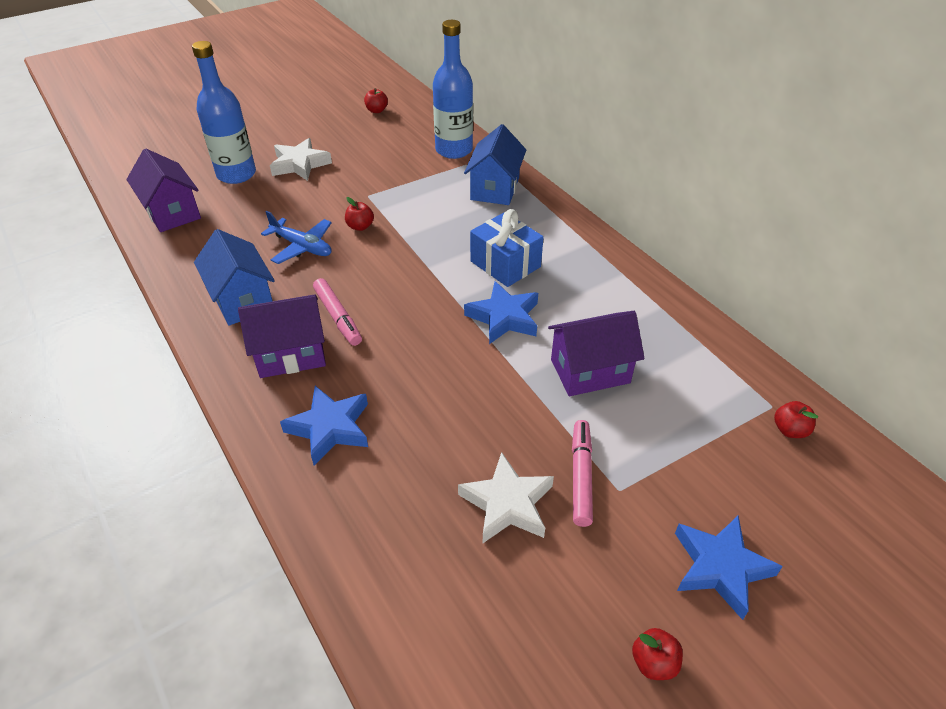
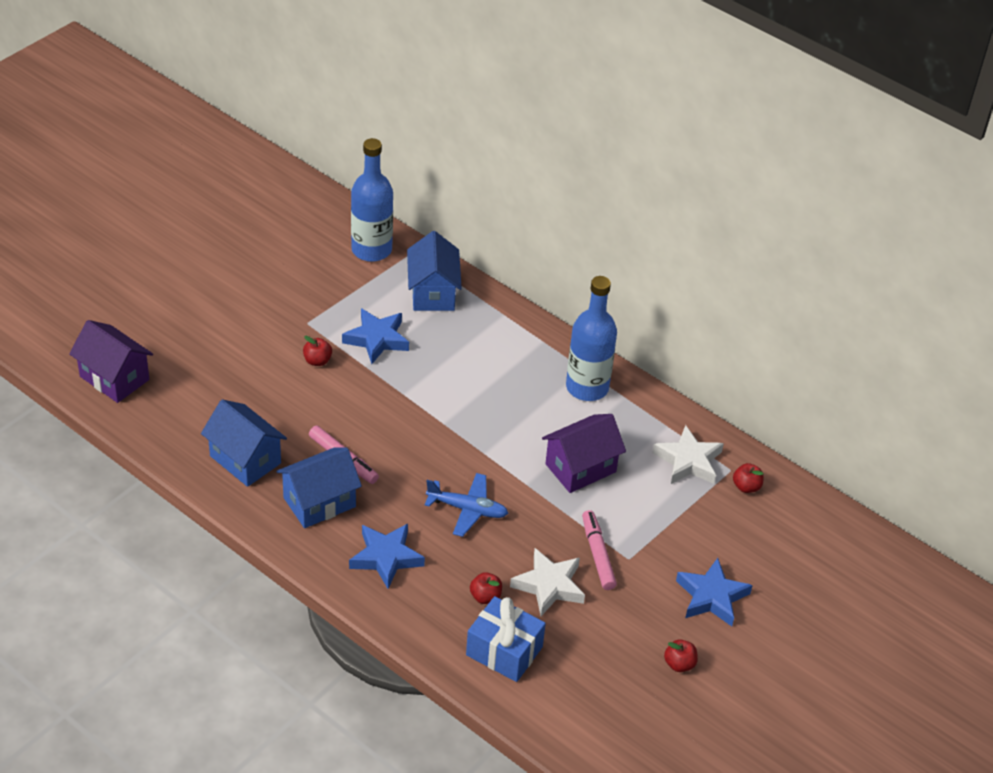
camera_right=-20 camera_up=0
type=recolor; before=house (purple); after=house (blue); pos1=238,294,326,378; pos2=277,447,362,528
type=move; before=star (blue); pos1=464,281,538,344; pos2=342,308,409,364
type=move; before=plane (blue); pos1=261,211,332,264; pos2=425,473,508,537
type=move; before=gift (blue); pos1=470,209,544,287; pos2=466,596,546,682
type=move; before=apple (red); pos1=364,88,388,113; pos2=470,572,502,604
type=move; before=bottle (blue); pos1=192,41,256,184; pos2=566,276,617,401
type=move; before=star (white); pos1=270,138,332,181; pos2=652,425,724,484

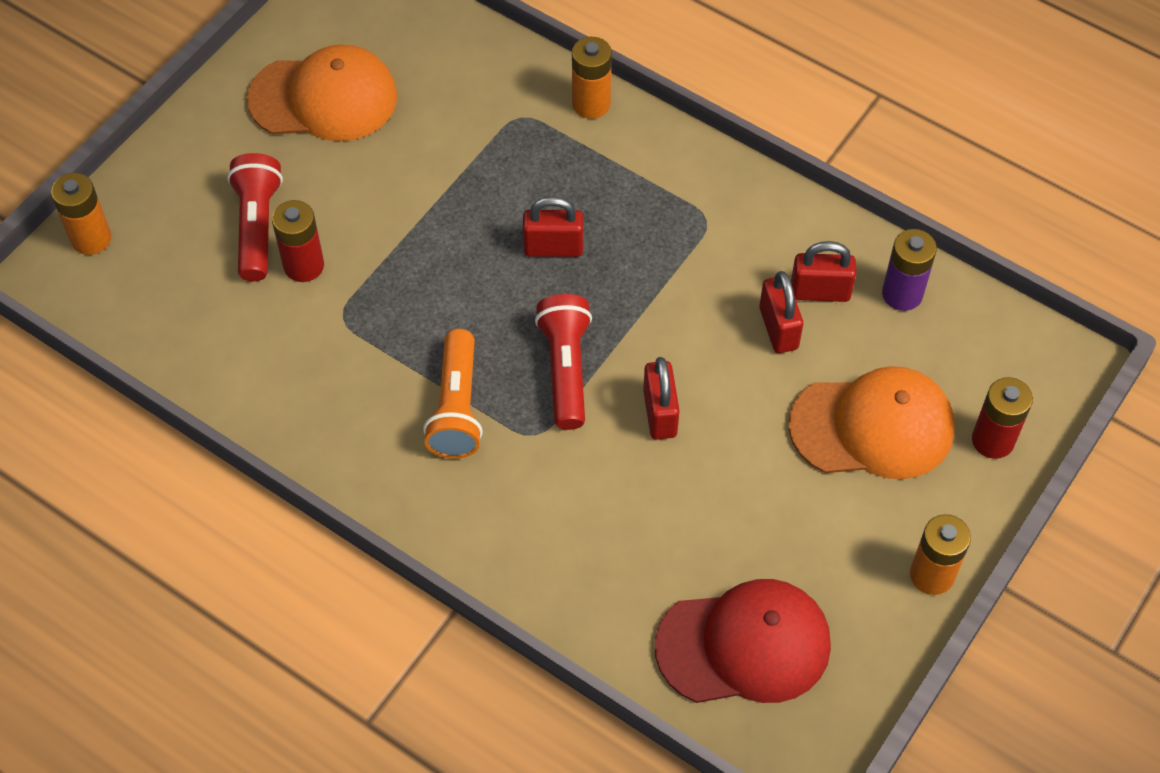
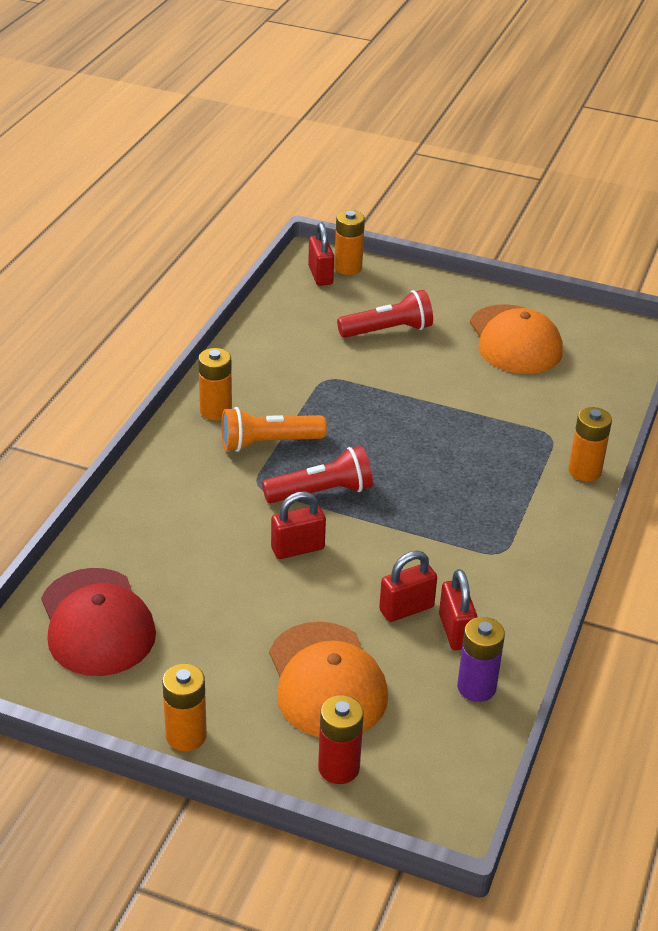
camera_right=75 camera_up=-20
type=insert; after=battery (orange); pos2=198,348,232,420
type=move; before=padlock (red); pos1=523,196,583,257; pos2=308,222,334,286
type=delete; before=battery (red); pos1=272,200,324,282

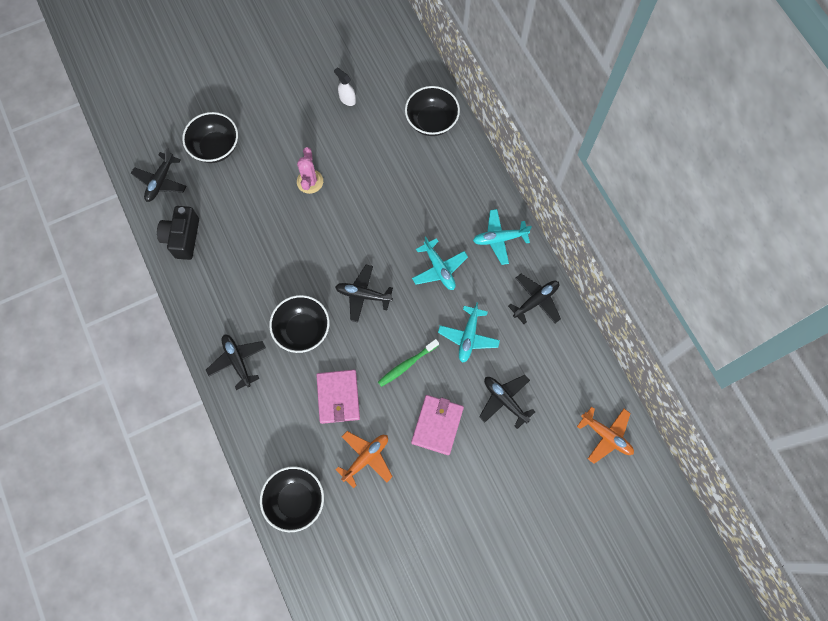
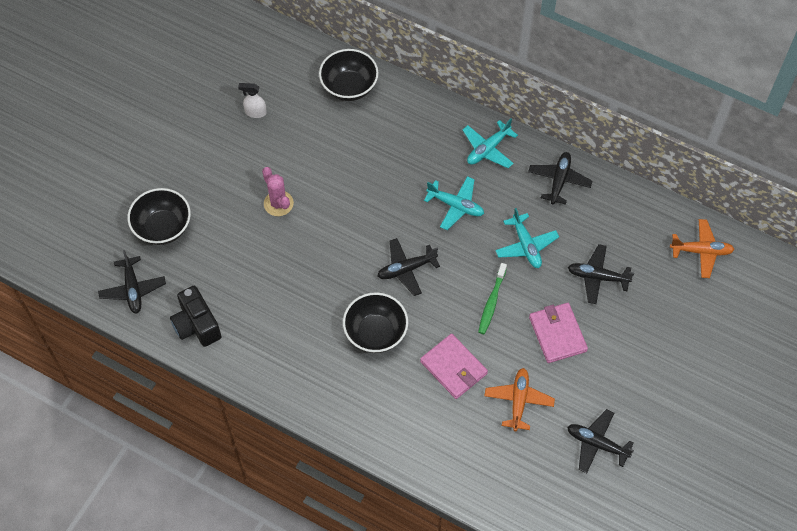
camera_right=-35 camera_up=-10
type=move; before=plane (black); pos1=206,334,266,390; pos2=567,409,634,473
type=delete; before=bowl (black); pos1=260,466,324,532

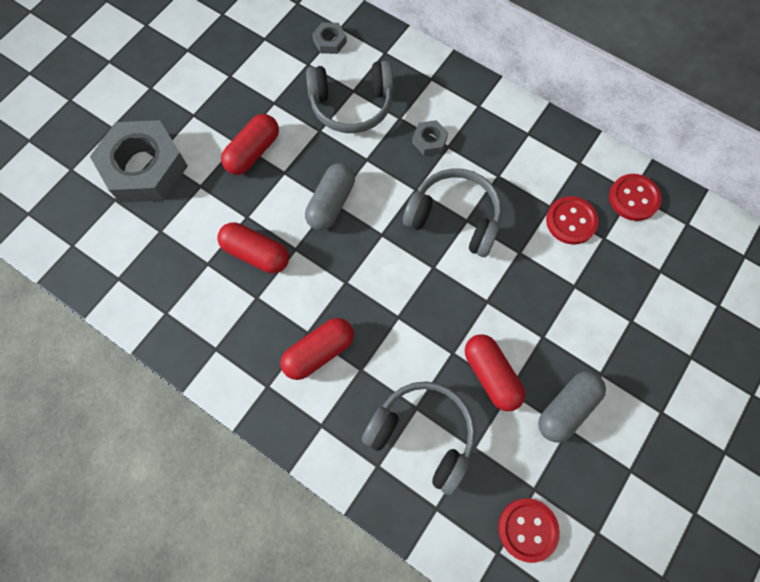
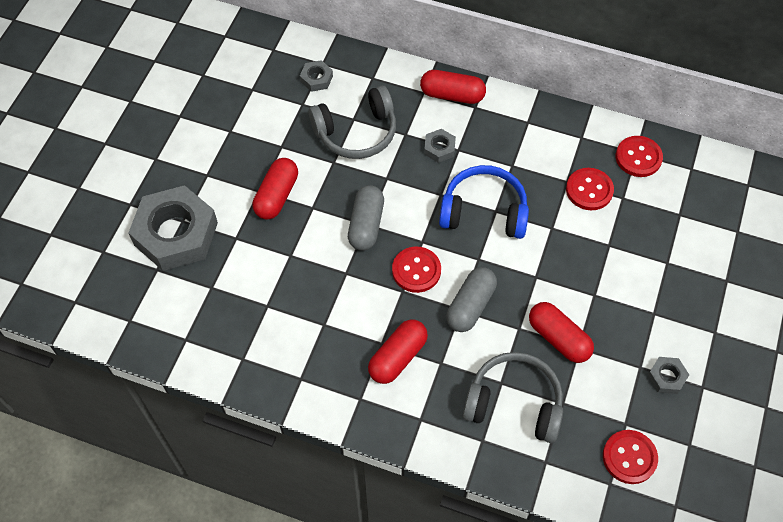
camera_right=-15 camera_up=-10
type=insert; after=button (red); pos2=392,247,441,293
type=move; before=capsule (red); pos1=217,222,289,273; pos2=420,70,486,104
type=recolor; before=headphones (grey); after=headphones (blue); pos1=403,168,502,257; pos2=439,165,529,239
type=move; before=capsule (grey); pos1=538,371,606,442; pos2=446,267,497,332
type=insert; after=nut (grey); pos2=648,357,689,394

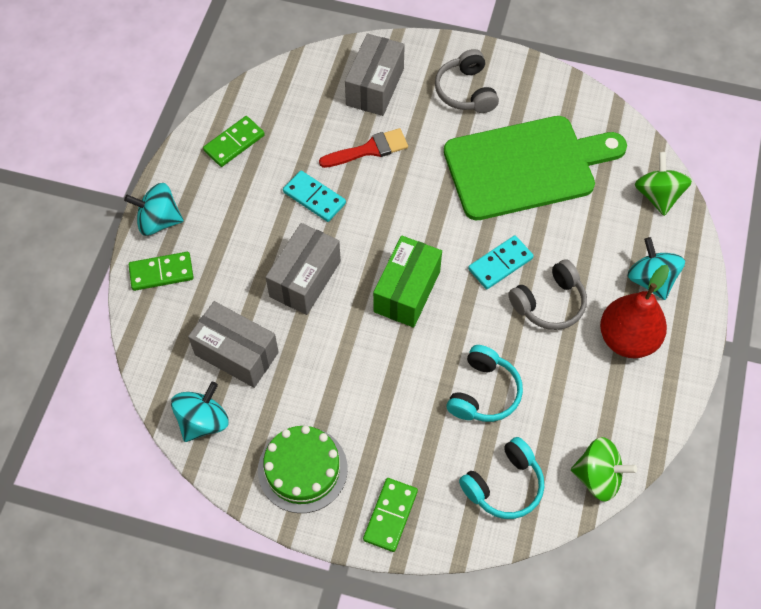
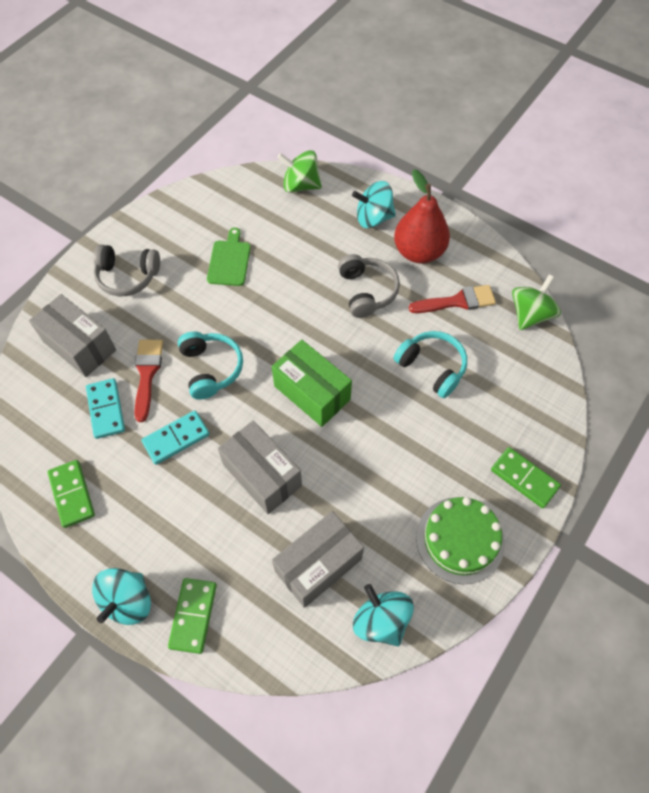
camera_right=-70 camera_up=0
type=move; before=domino (turquoise); pos1=468,235,534,289; pos2=86,378,125,439
type=move; before=headphones (turquoise); pos1=459,437,544,519; pos2=178,331,243,400
type=resize; before=cutting board (green); pos1=444,116,627,220; pos2=207,228,251,286; scale=0.42
type=insert; after=brush (red); pos2=409,285,496,313

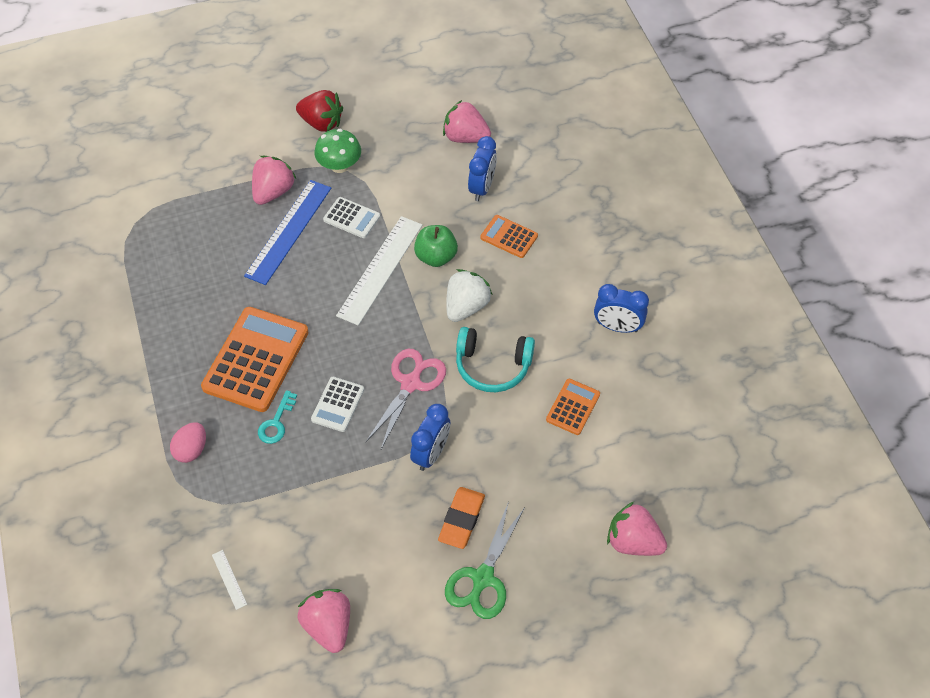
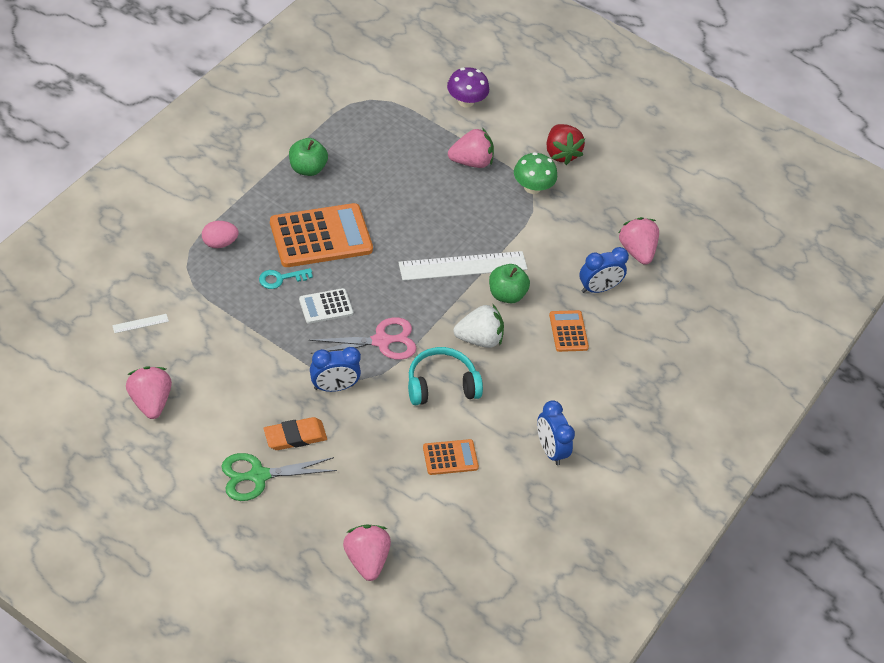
camera_right=45 camera_up=-5
type=rotate; before=ruler (white); pos1=212,550,247,610; pos2=112,314,169,333; turn=45
type=rotate; before=strawberry (pink); pos1=298,589,350,653; pos2=126,366,172,419; turn=-45
type=insert; after=apple (green); pos2=289,138,328,176
type=rotate; before=headphones (turquoise); pos1=456,327,535,392; pos2=408,347,483,405; turn=105
type=insert; after=mushroom (purple); pos2=447,67,489,107
type=delete; before=ruler (blue); pos1=244,180,331,285
type=delete; before=calculator (white); pos1=323,197,380,238

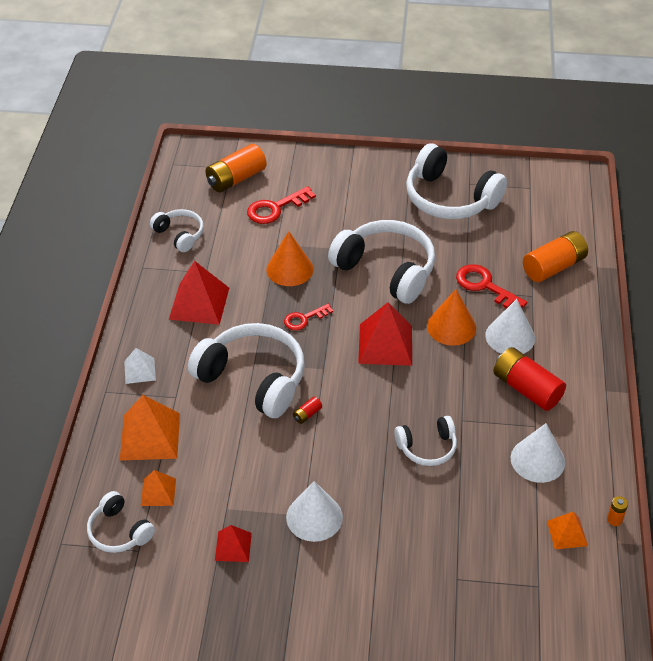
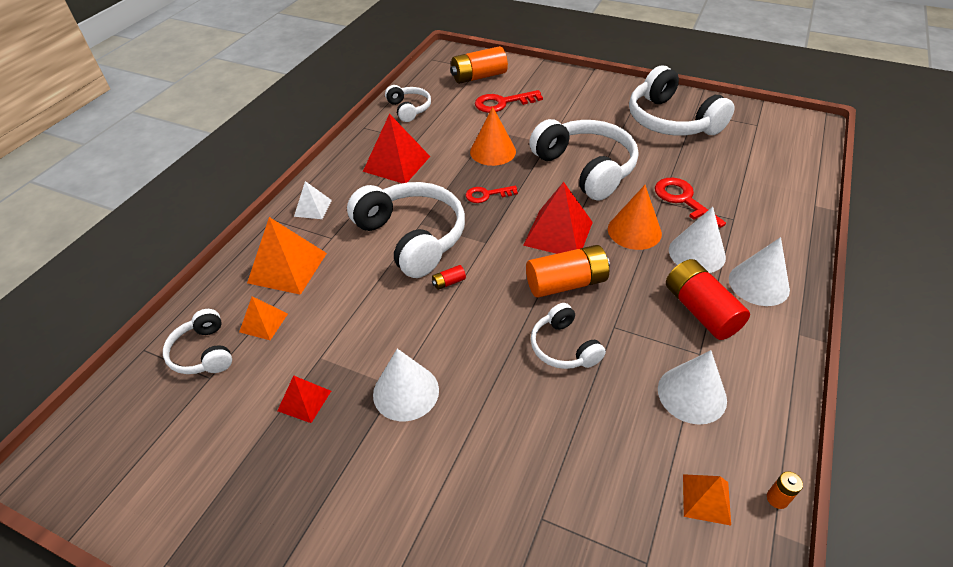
camera_right=20 camera_up=0
type=move; before=battery (orange); pos1=523,231,588,282; pos2=526,245,610,298
type=rotate; before=headphones (white); pos1=394,416,457,466; pos2=531,303,606,369; turn=60
type=insert; after=cone (white); pos2=729,237,790,306

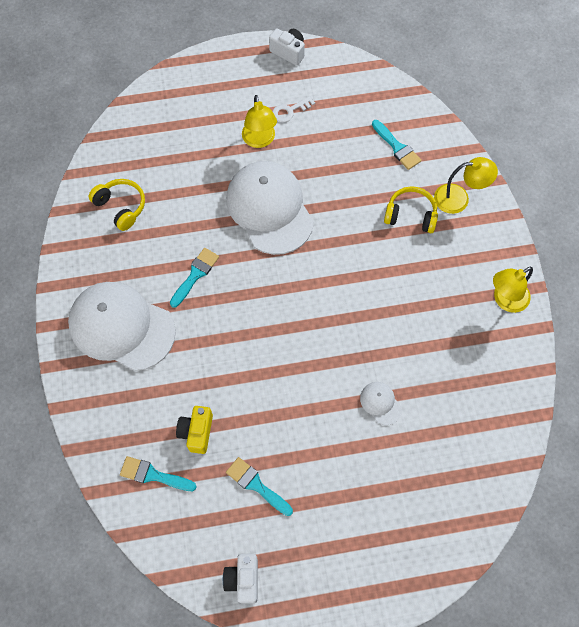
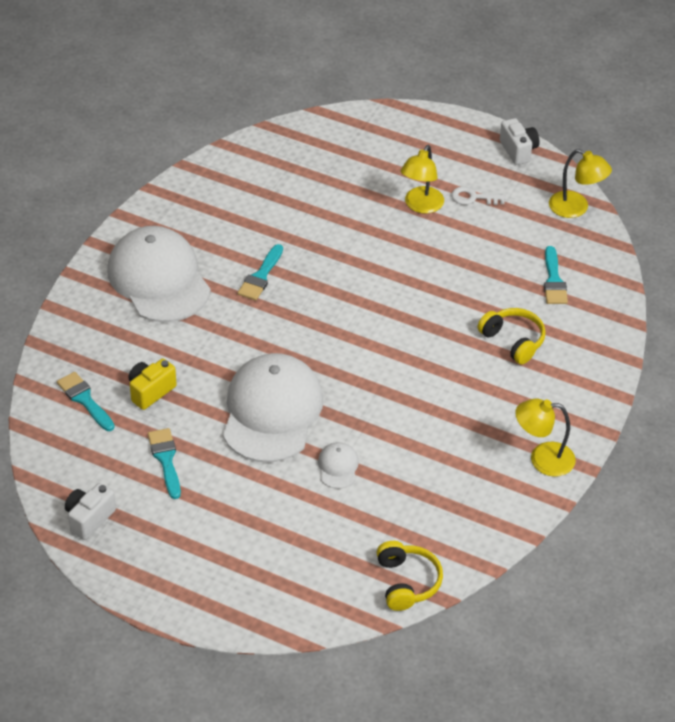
camera_right=35 camera_up=-20
type=move; before=cap (white); pos1=226,161,314,255; pos2=223,353,323,463
type=rotate; before=brush (turquoise); pos1=170,248,219,308; pos2=237,244,283,301; turn=135
type=move; before=headphones (yellow); pos1=89,179,145,231; pos2=377,541,443,611
type=move; before=lamp (yellow); pos1=434,157,498,214; pos2=549,149,612,218

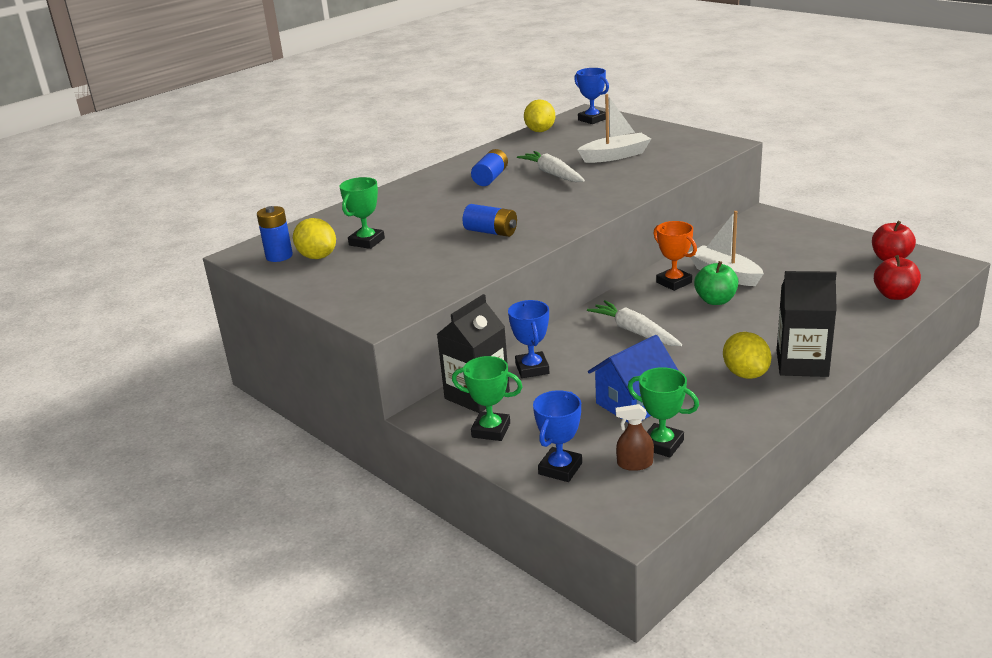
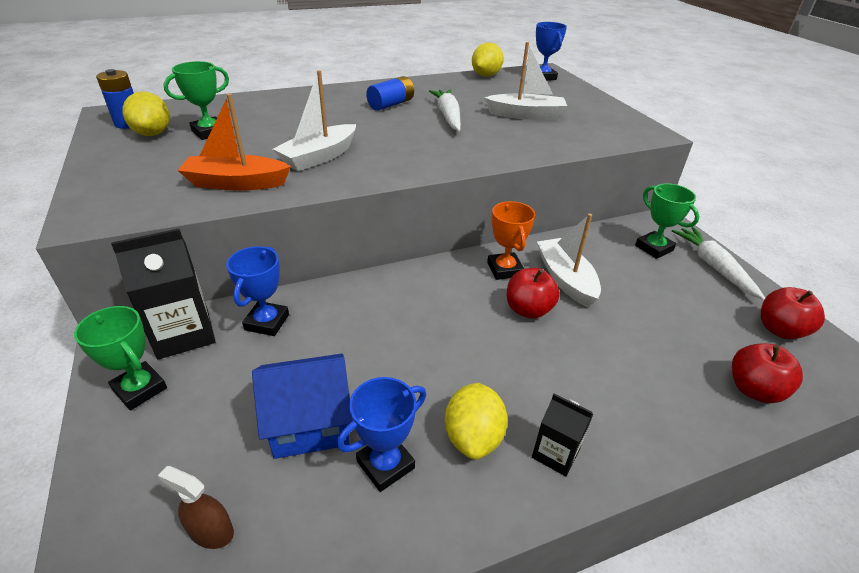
camera_right=20 camera_up=10
type=insert; after=boat (orange); pos2=178,94,291,191
type=replace; before=battery (blue); after=boat (white); pos1=463,204,517,237; pos2=273,70,356,171
type=move; before=trophy (blue); pos1=533,390,582,482; pos2=337,377,426,492
type=recolor; before=apple (green); after=apple (red); pos1=694,261,738,305; pos2=507,268,560,319
type=resize; before=carton (black); pos1=777,271,837,377; pos2=532,393,593,476; scale=0.56
type=move; before=trophy (green); pos1=628,367,699,458; pos2=635,183,700,259
type=move; before=carrot (white); pos1=587,300,682,346; pos2=672,227,765,300

